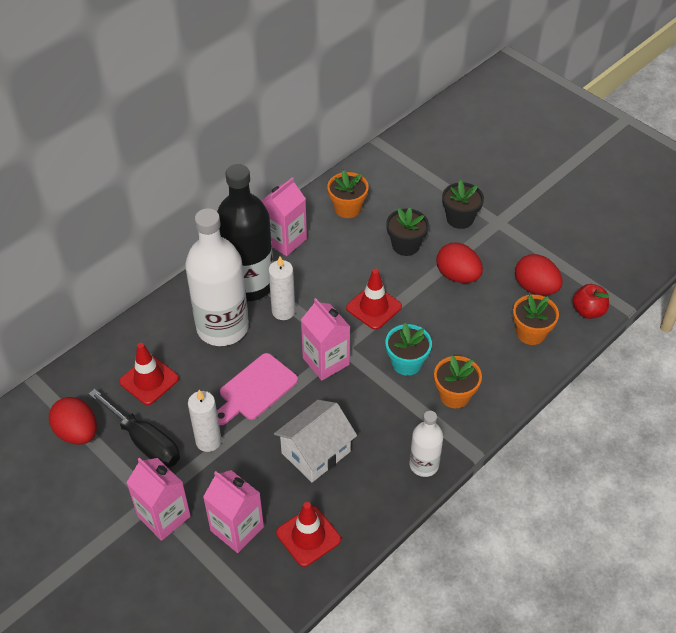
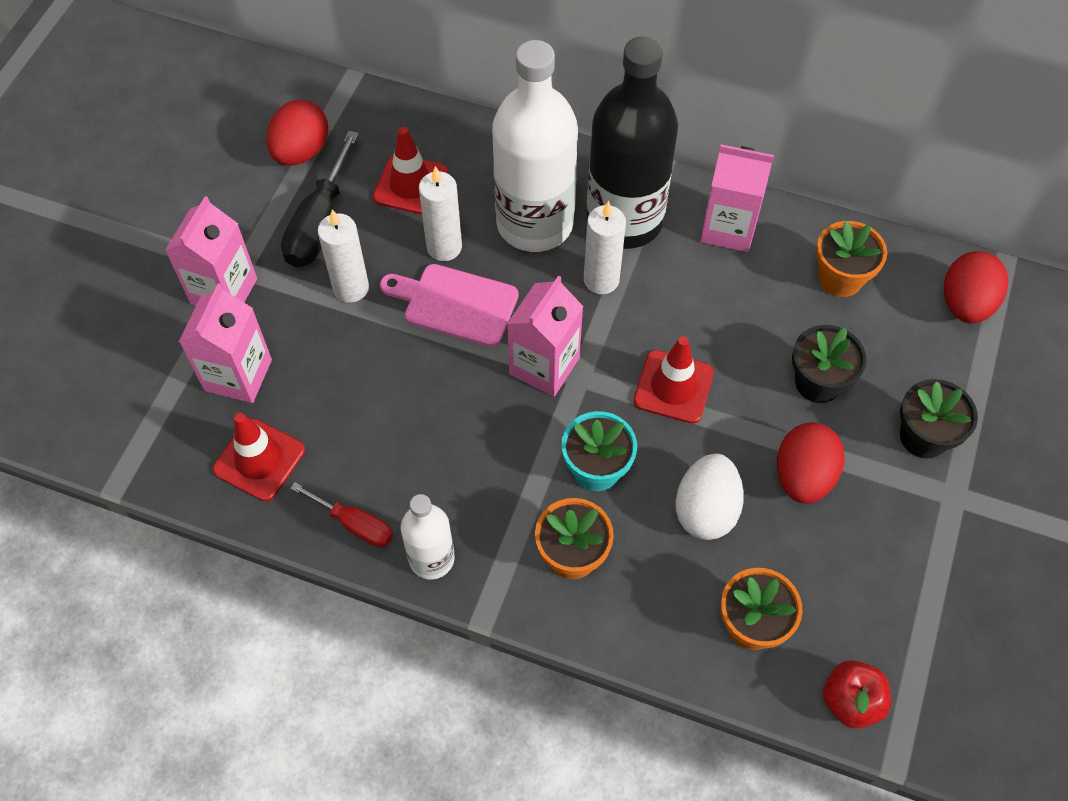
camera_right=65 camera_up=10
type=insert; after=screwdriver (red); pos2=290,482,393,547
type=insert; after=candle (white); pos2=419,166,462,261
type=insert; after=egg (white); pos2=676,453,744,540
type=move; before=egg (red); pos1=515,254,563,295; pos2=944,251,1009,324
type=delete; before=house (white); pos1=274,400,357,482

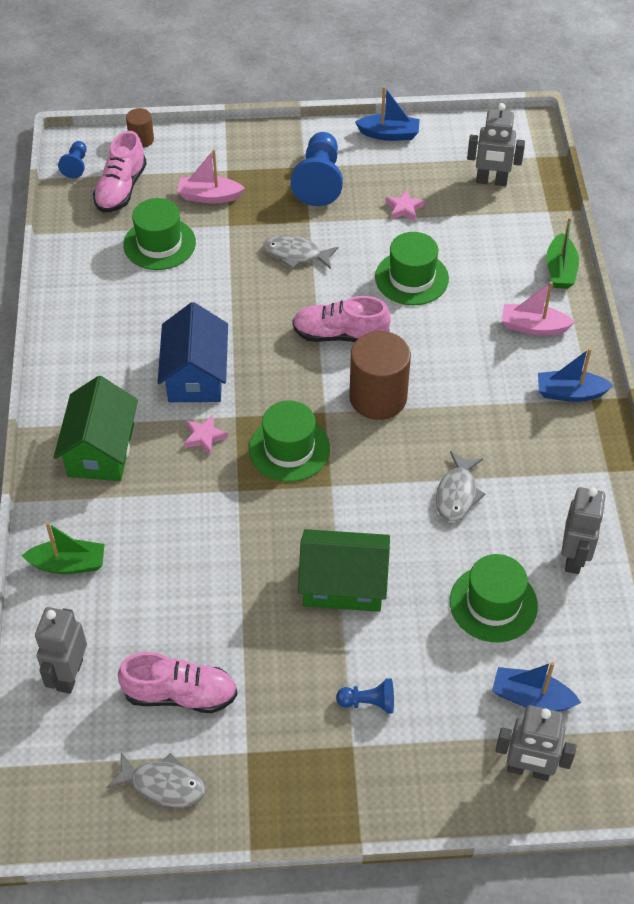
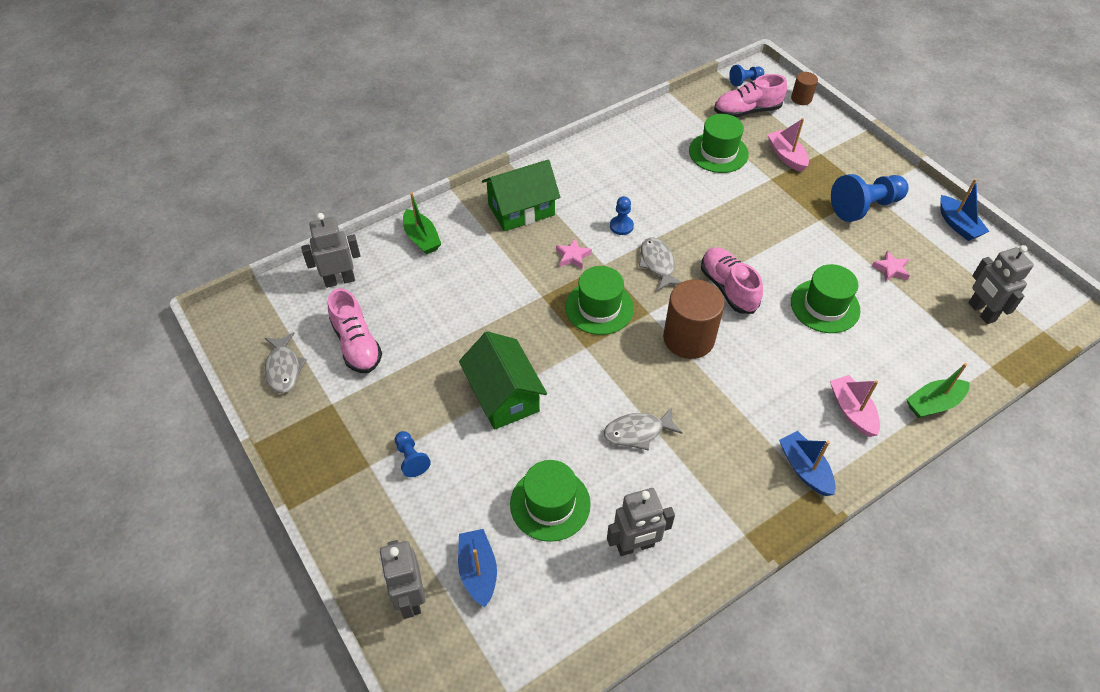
camera_right=60 camera_up=0
type=replace; before=house (blue); after=pawn (blue); pos1=158,302,228,402; pos2=610,196,634,235
type=move; before=fish (grey); pos1=263,235,338,269; pos2=639,238,681,290

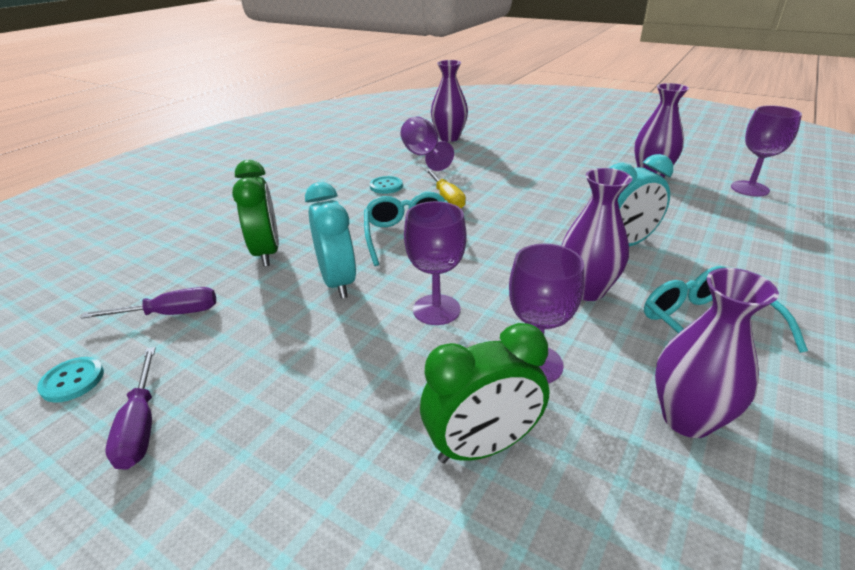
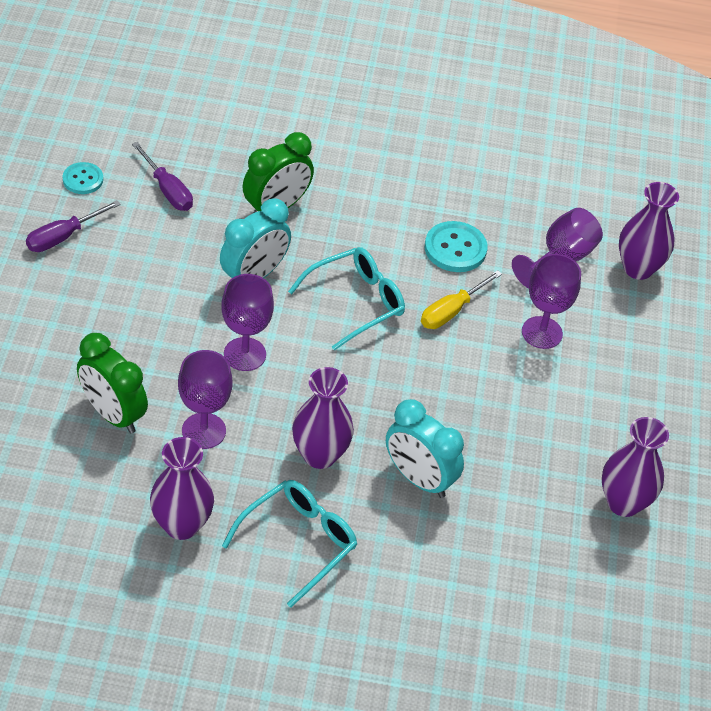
camera_right=60 camera_up=15
type=resize; before=button (turquoise); pos1=370,176,403,194; pos2=425,221,487,272; scale=1.54
type=move; before=goblet (purple); pos1=731,105,802,197; pos2=522,254,581,349

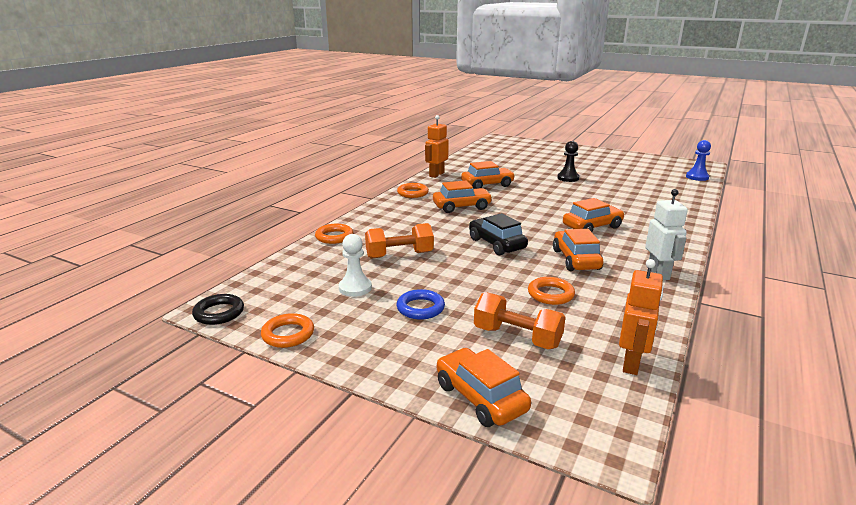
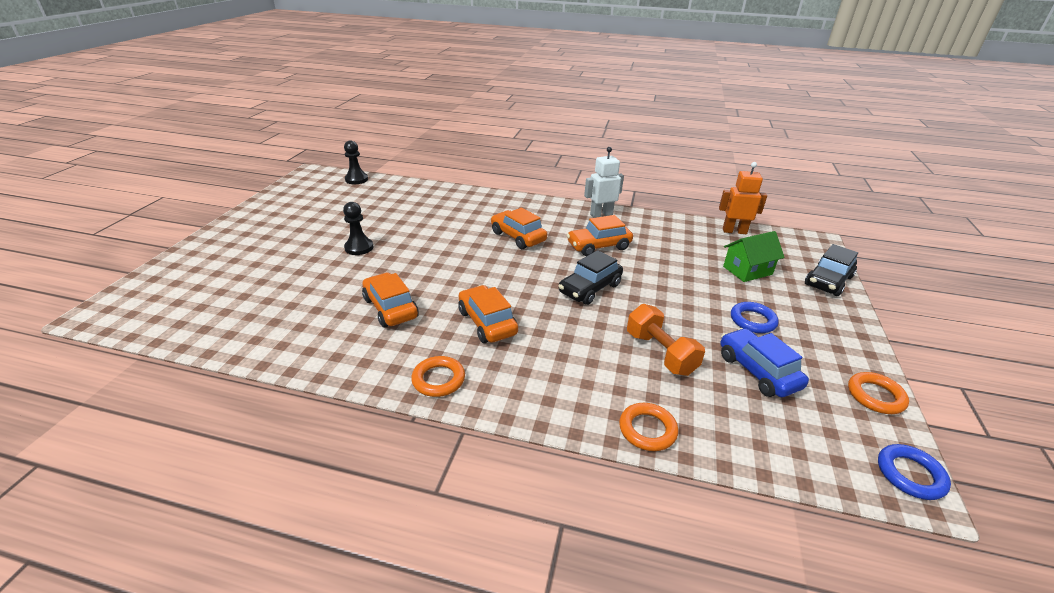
camera_right=-105 camera_up=10
type=recolor; before=pawn (blue); after=pawn (black); pos1=686,140,711,181; pos2=344,140,368,184
type=replace; before=pawn (white); after=car (blue); pos1=339,234,372,297; pos2=721,328,809,397
type=replace; before=dumbbell (orange); after=house (green); pos1=474,292,566,349; pos2=723,231,784,282
type=recolor; before=car (orange); after=car (black); pos1=436,348,531,427; pos2=805,244,858,296
type=recolor; before=ring (black); after=ring (blue); pos1=192,294,244,325; pos2=878,444,951,500
type=delete; before=robot (orange); pos1=425,115,449,178
type=delete; before=ring (orange); pos1=528,277,575,305

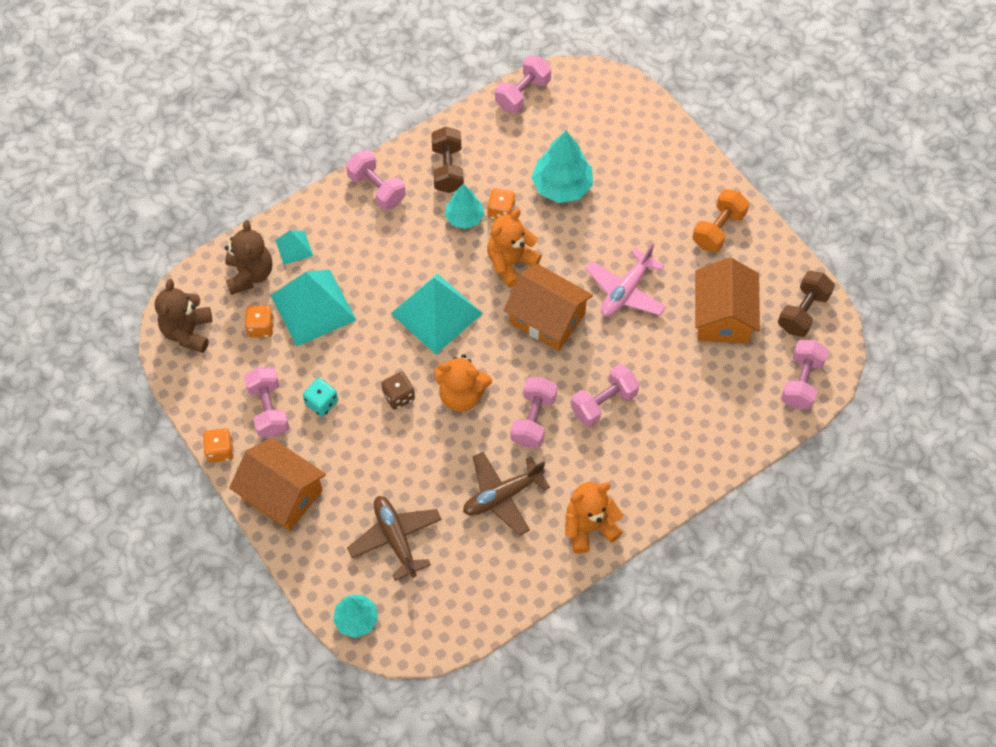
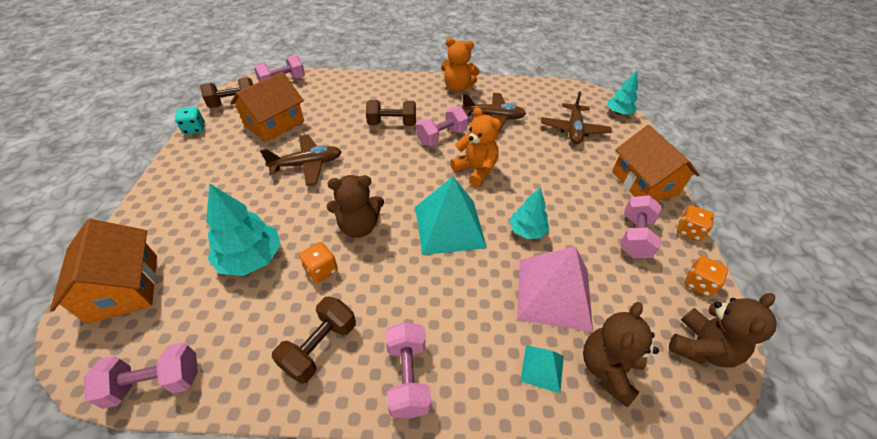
camera_right=-145 camera_up=-15
type=move; before=house (orange); pos1=503,264,593,351; pos2=50,219,157,324
type=move; before=dice (turquoise); pos1=303,378,338,417; pos2=175,107,205,134
type=recolor; before=plane (pink); after=plane (brown); pos1=585,244,666,317; pos2=260,134,342,186
type=recolor; before=teddy bear (orange); after=teddy bear (brown); pos1=487,209,542,288; pos2=327,175,384,238
type=recolor; before=dumbbell (pink); after=dumbbell (brown); pos1=571,364,639,427; pos2=366,100,416,126
type=move; before=tree (turquoise); pos1=445,184,484,229; pos2=509,188,549,239
type=recolor; before=pyramid (turquoise); after=pyramid (pink); pos1=271,270,356,346; pos2=517,246,593,332
type=move; before=dice (orange); pos1=244,306,274,337; pos2=684,256,728,297
type=delete; before=dice (brown); pos1=381,372,415,410
type=delete; before=dumbbell (orange); pos1=692,189,749,252

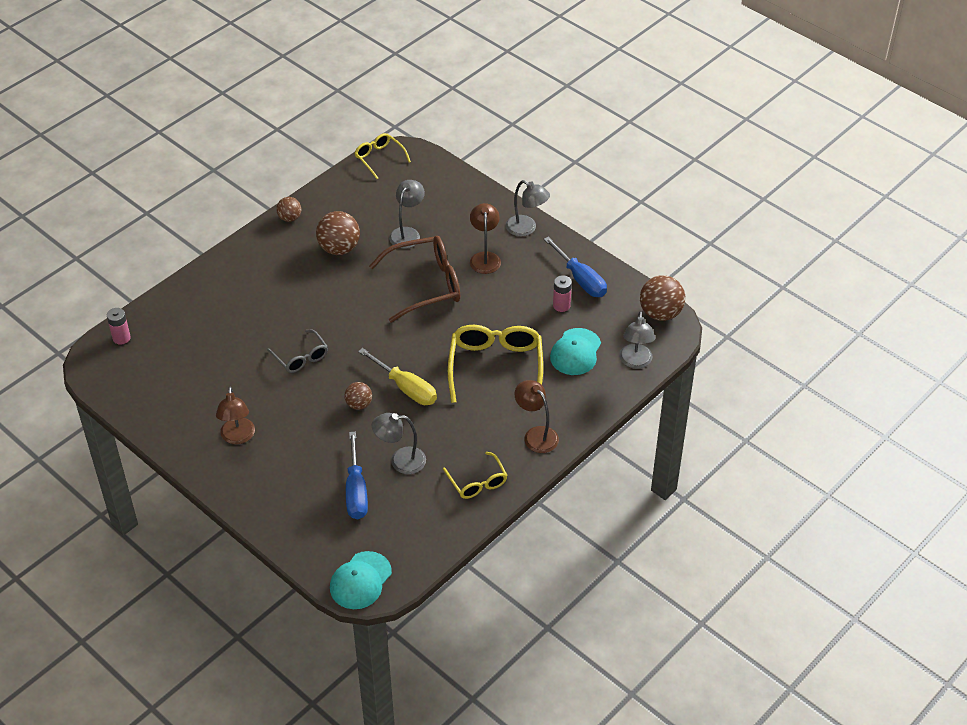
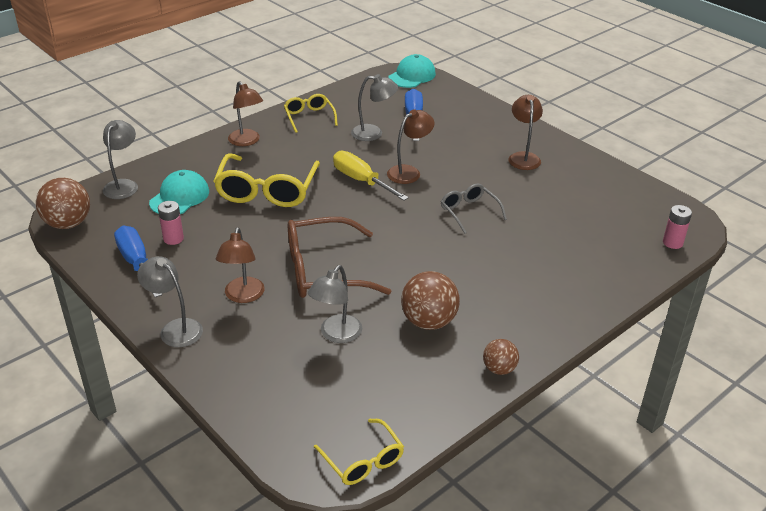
camera_right=-175 camera_up=-10
type=replace; before=ball (brown); after=lamp (brown); pos1=344,382,372,410; pos2=387,109,434,184

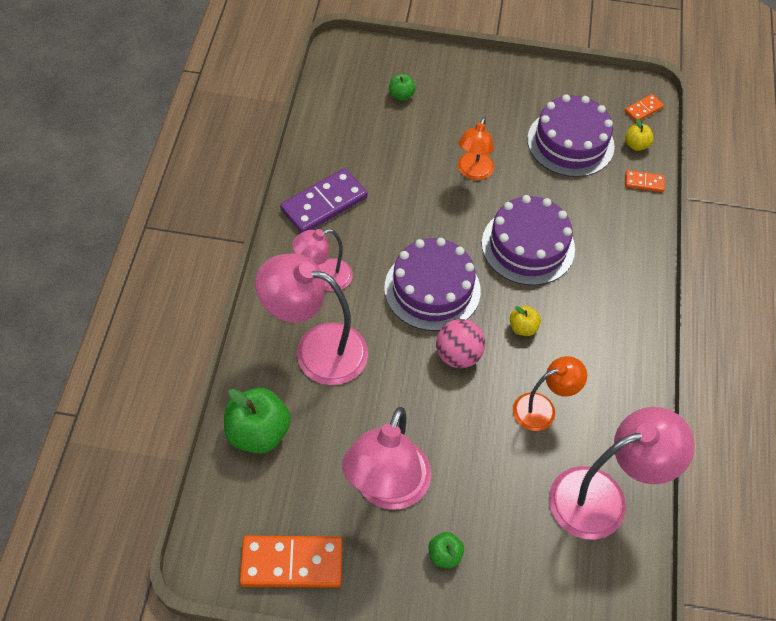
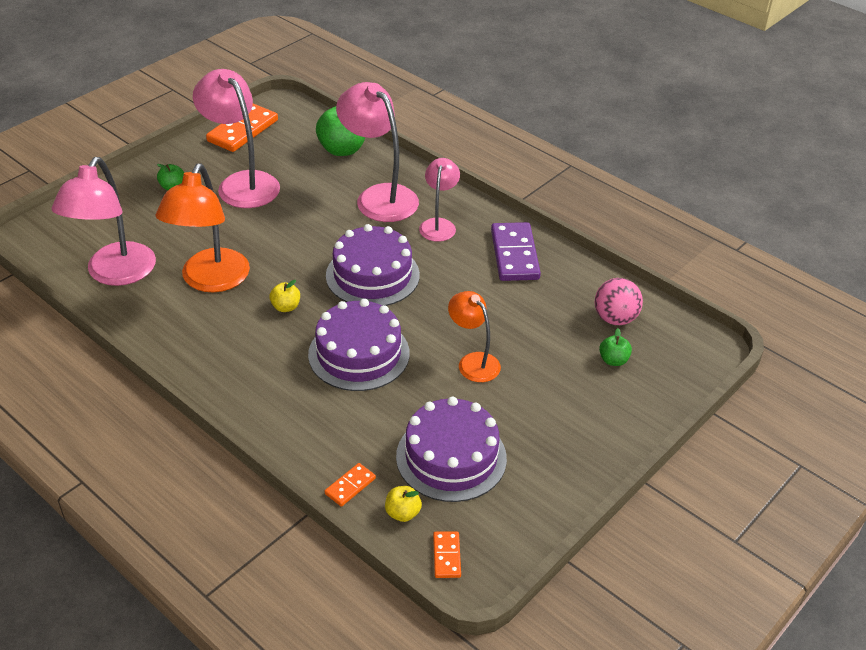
camera_right=125 camera_up=-15
type=resize; before=lamp (orange); pos1=513,356,587,431; pos2=156,164,250,292; scale=1.72
type=rotate; before=lamp (pink); pos1=255,254,368,385; pos2=336,82,419,222; turn=-90
type=move; before=ball (pink); pos1=436,319,485,368; pos2=595,278,643,325

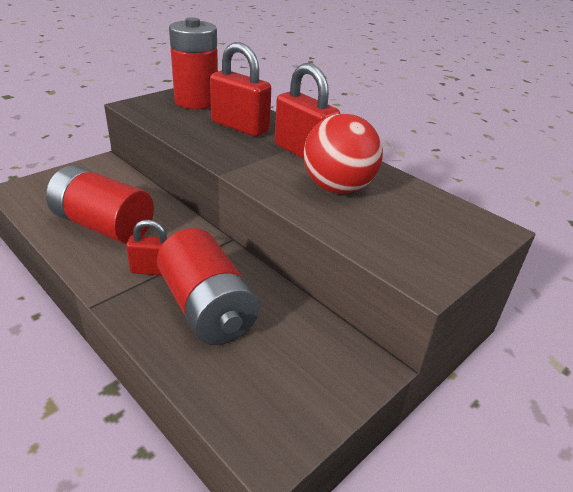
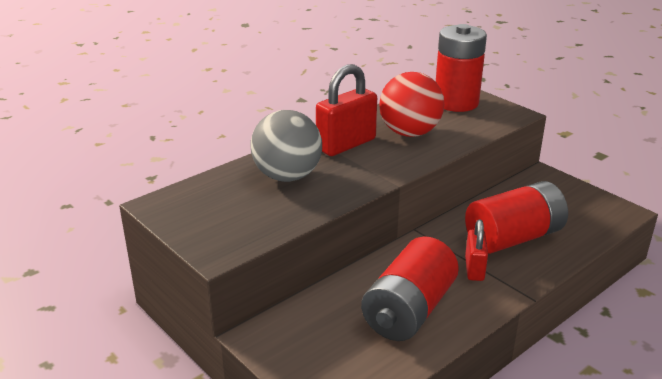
camera_right=-85 camera_up=-5
type=replace; before=padlock (red); after=ball (grey); pos1=210,42,271,137; pos2=251,110,322,182
type=move; before=battery (red); pos1=169,17,218,109; pos2=436,24,487,112

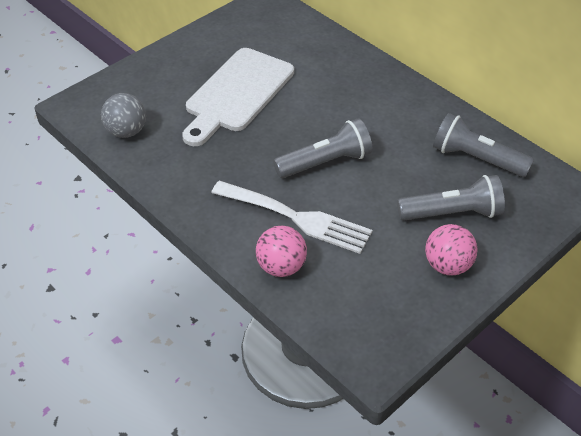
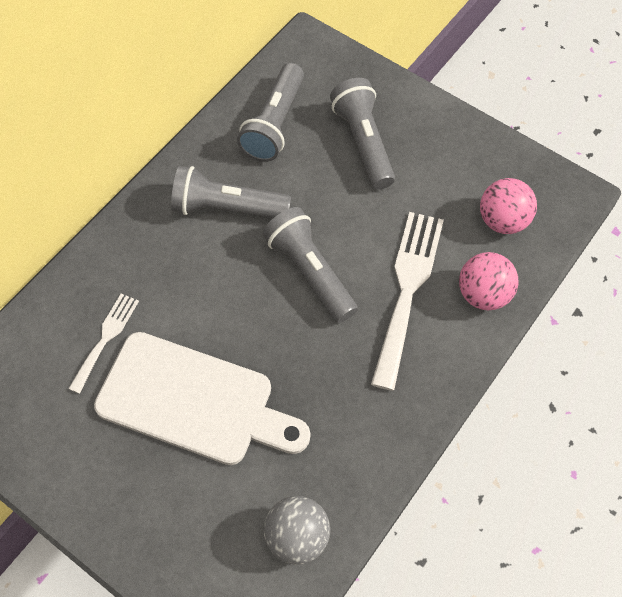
camera_right=-100 camera_up=15
type=insert; after=fork (white); pos2=68,294,139,394
type=insert; after=flashlight (grey); pos2=171,166,291,218
type=move; before=ball (pink); pos1=425,224,478,275; pos2=480,178,537,234

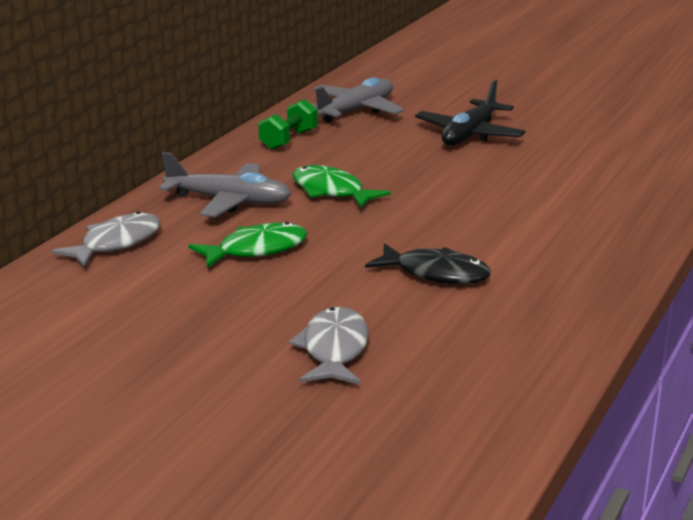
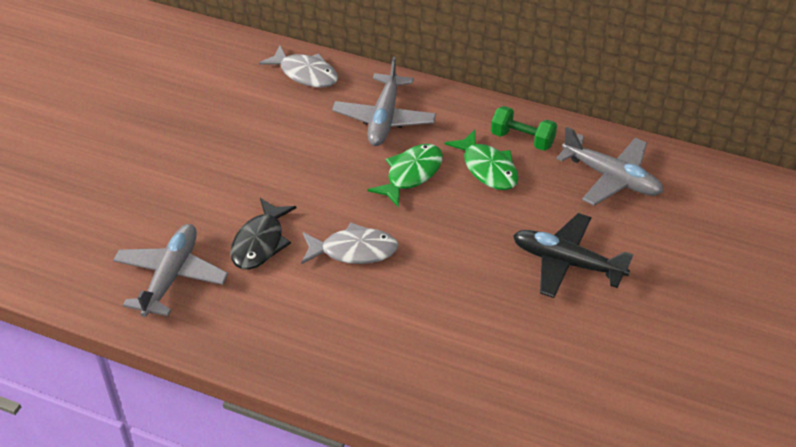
camera_right=85 camera_up=20
type=insert; after=plane (grey); pos2=113,224,228,317
type=move; before=fish (grey); pos1=289,307,369,384; pos2=301,222,399,264
type=move; before=fish (green); pos1=188,222,307,268; pos2=445,129,518,190

